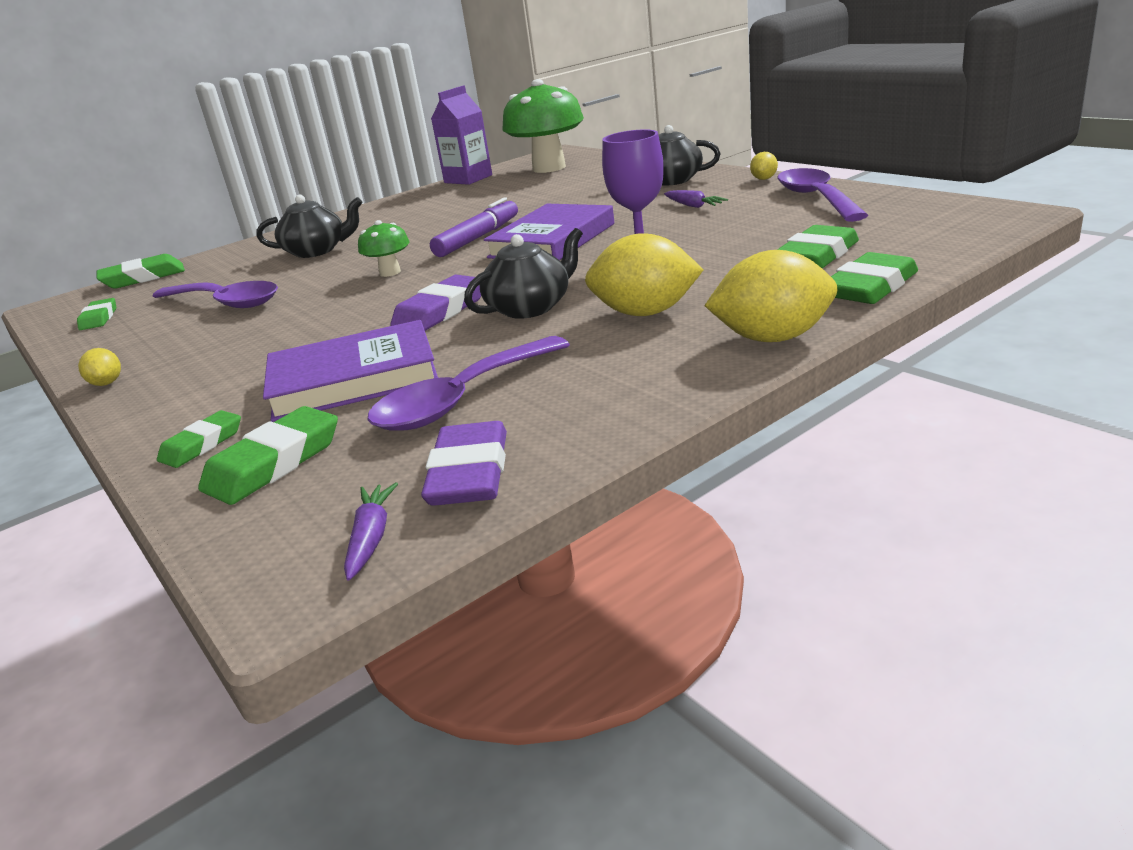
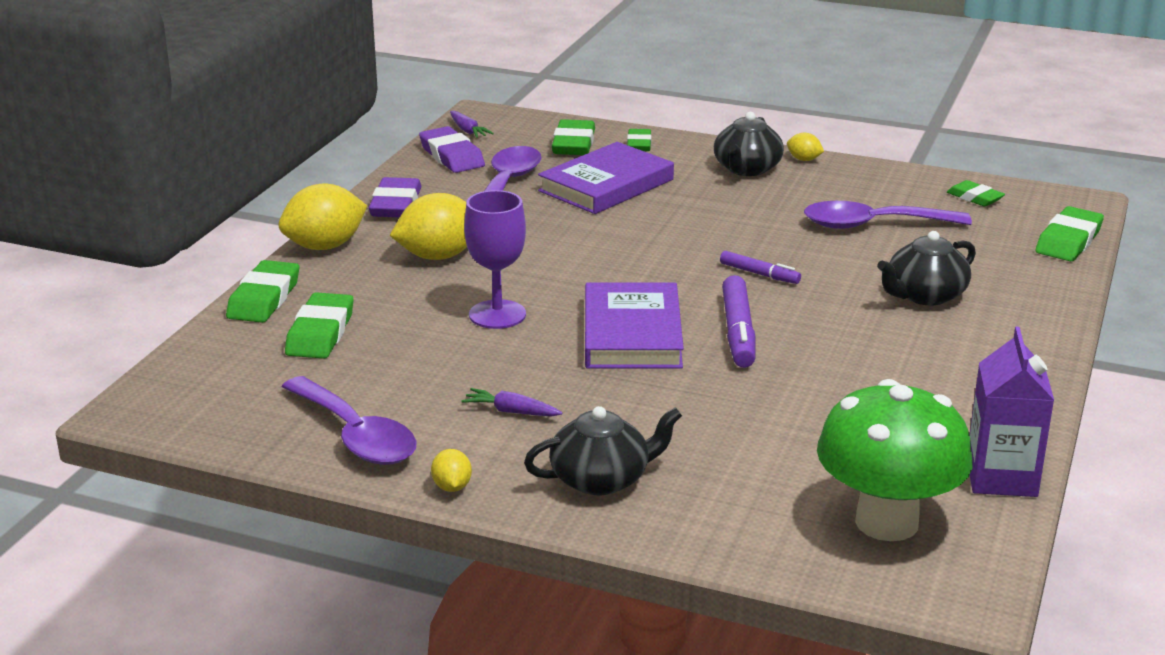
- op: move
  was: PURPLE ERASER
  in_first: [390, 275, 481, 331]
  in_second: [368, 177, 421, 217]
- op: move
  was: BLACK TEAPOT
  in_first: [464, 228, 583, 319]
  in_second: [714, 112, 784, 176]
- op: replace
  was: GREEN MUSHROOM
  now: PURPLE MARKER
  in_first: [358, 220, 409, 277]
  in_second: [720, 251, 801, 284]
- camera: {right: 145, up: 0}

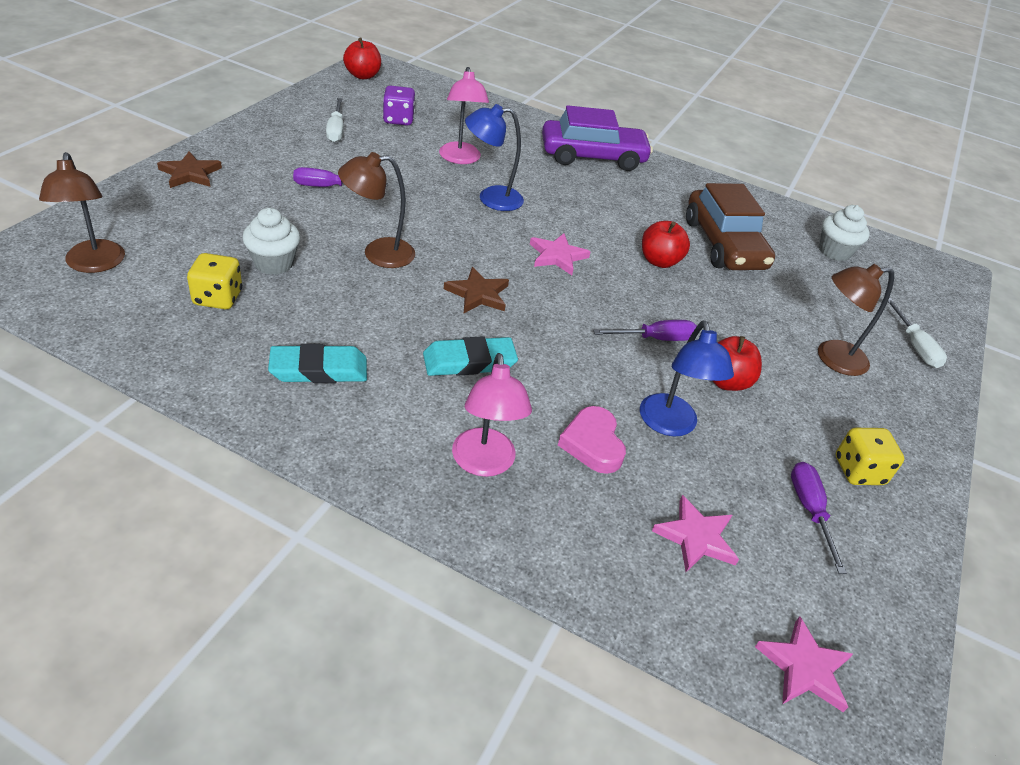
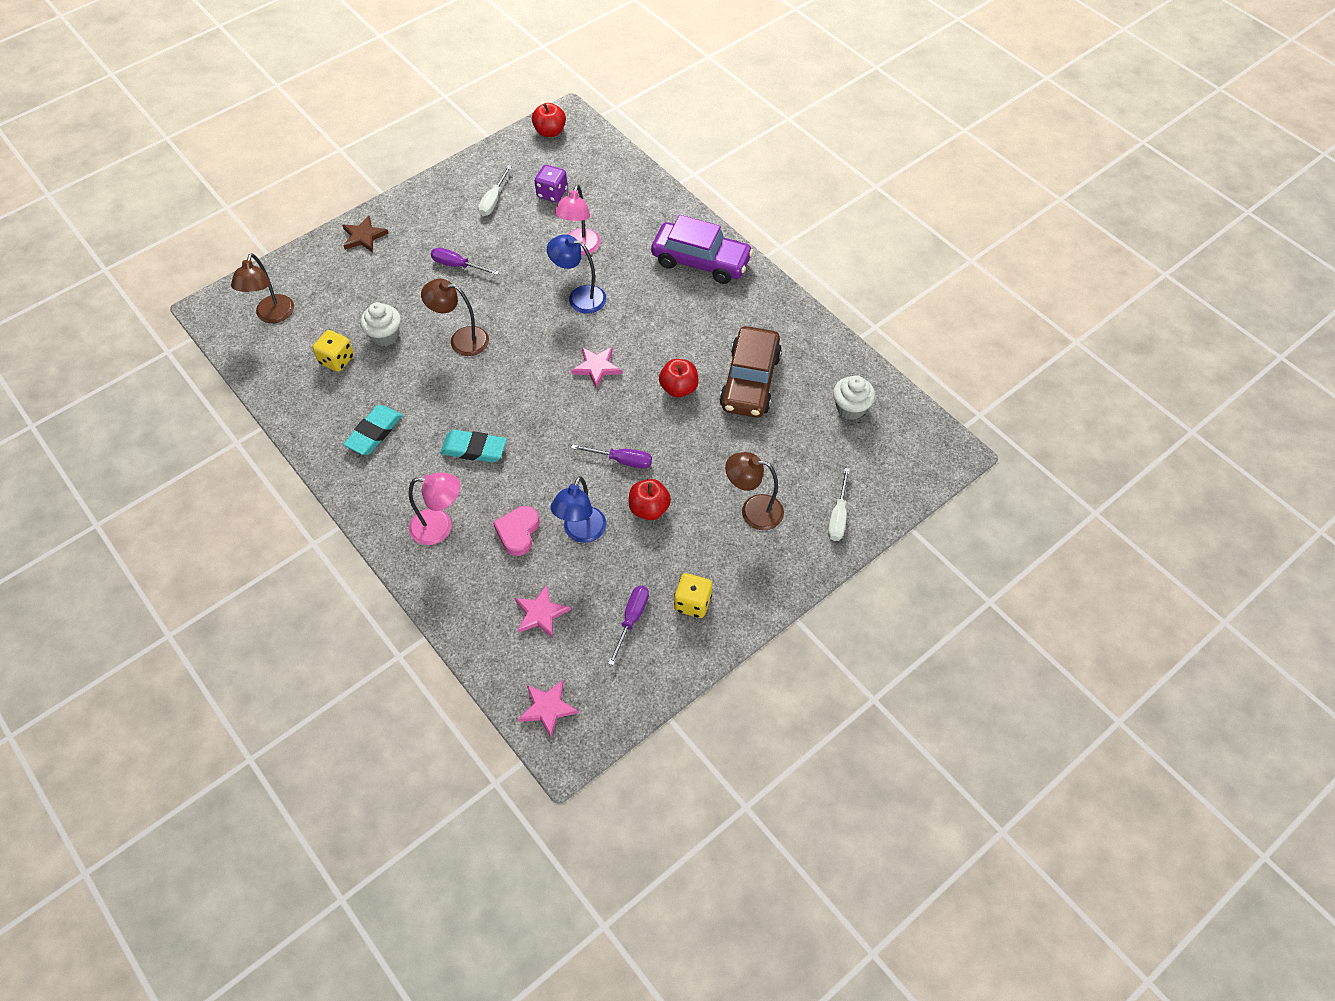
- op: rotate
  was: TURQUOISE ERASER
  in_first: [268, 344, 367, 383]
  in_second: [343, 405, 403, 455]
  clockwise: -75
- op: rotate
  was: PINK LAMP
  in_first: [452, 353, 532, 477]
  in_second: [408, 472, 460, 545]
  clockwise: -105
- op: delete
  was: BROWN STAR
  in_first: [444, 267, 509, 313]
- camera: {right: 30, up: 15}

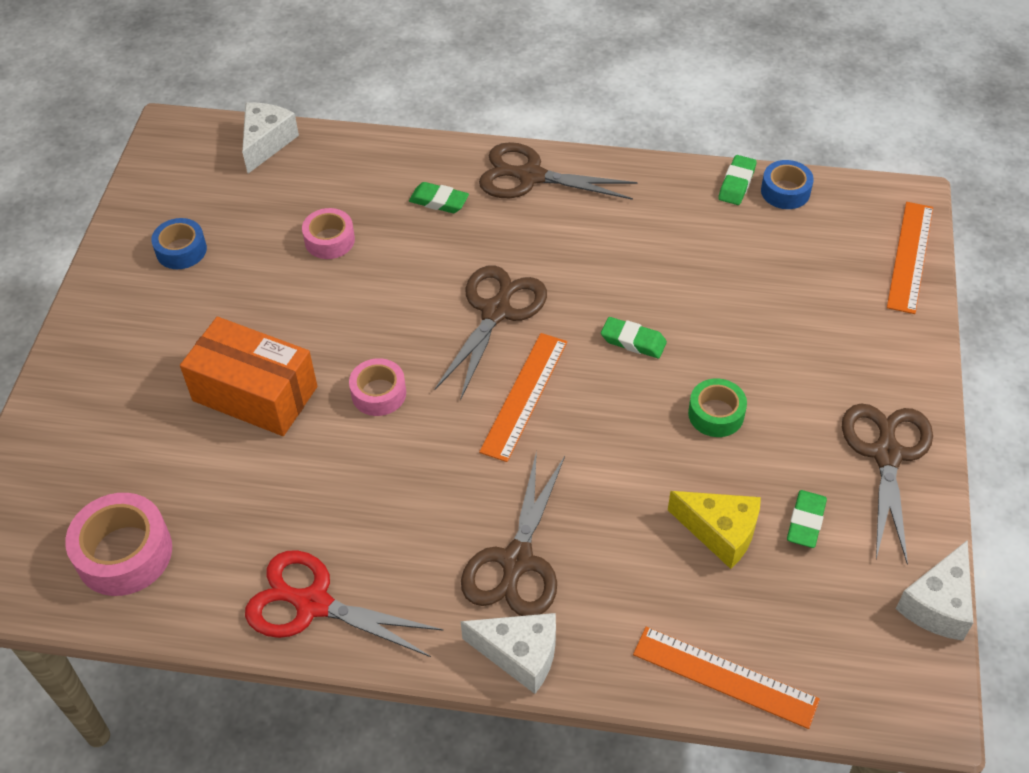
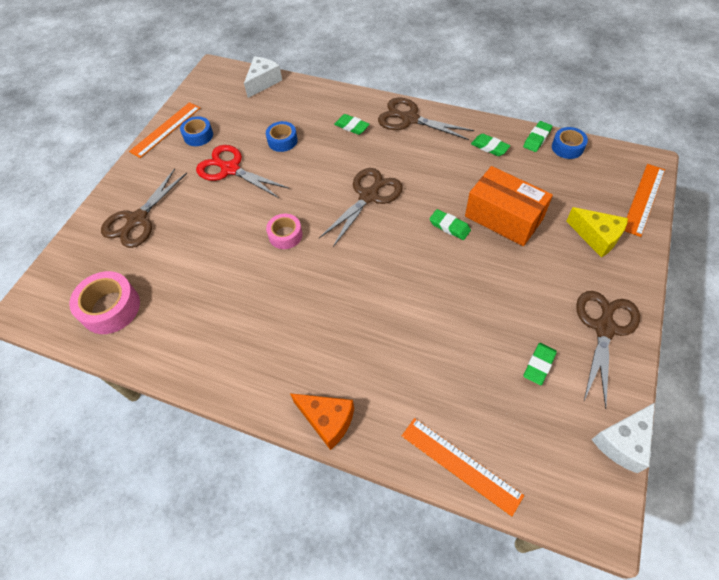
- op: move
  was: BROWN SCISSORS
  in_first: [461, 450, 565, 616]
  in_second: [101, 169, 187, 248]
- op: move
  was: ORANGE RULER
  in_first: [479, 333, 567, 462]
  in_second: [129, 102, 200, 158]
- op: move
  was: RED SCISSORS
  in_first: [245, 550, 443, 657]
  in_second: [196, 145, 289, 198]
- op: recolor
  was: PINK TAPE
  now: BLUE TAPE
  in_first: [302, 208, 355, 259]
  in_second: [266, 121, 298, 152]
- op: recolor
  was: WHITE CHEESE
  now: ORANGE CHEESE
  in_first: [461, 613, 556, 694]
  in_second: [290, 393, 354, 450]
- op: move
  was: ORANGE BOX
  in_first: [180, 317, 317, 436]
  in_second: [465, 166, 553, 246]
- op: insert
  now: GREEN ERASER
  in_second: [471, 134, 510, 156]
- op: move
  was: YELLOW CHEESE
  in_first: [668, 491, 761, 569]
  in_second: [566, 207, 628, 258]
- op: delete
  was: GREEN TAPE
  in_first: [688, 378, 747, 437]
- camera: {right: 15, up: 5}

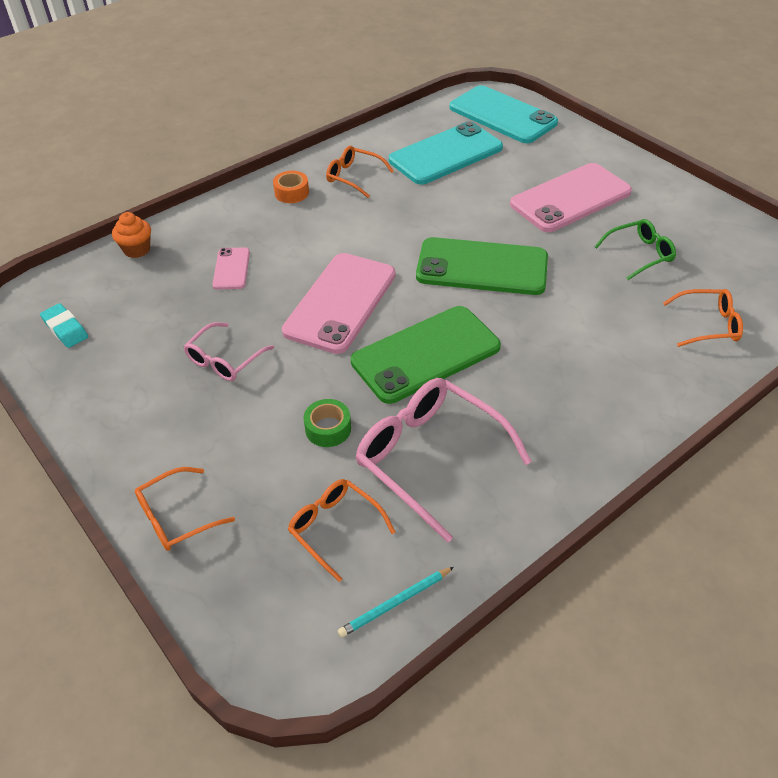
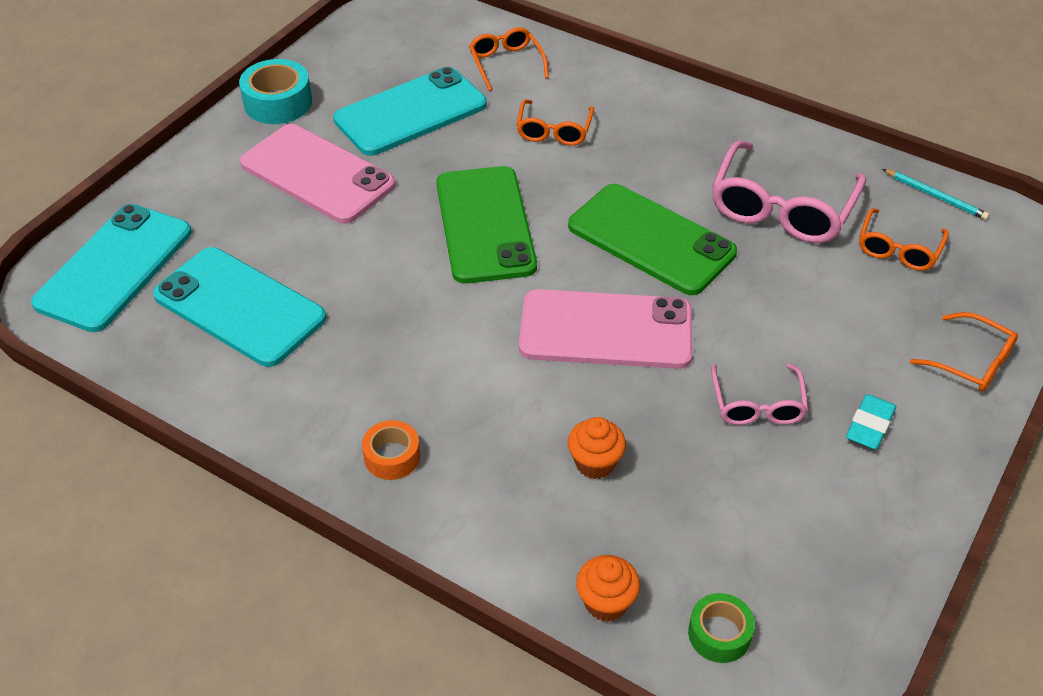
- op: insert
  now: TURQUOISE TAPE
  in_second: [239, 59, 312, 124]
- op: replace
  was: GREEN GLASSES
  now: TURQUOISE PHONE
  in_first: [594, 219, 676, 280]
  in_second: [333, 67, 487, 156]
- op: move
  was: ORANGE GLASSES
  in_first: [326, 146, 394, 198]
  in_second: [517, 99, 594, 146]
- op: replace
  was: PINK PHONE
  now: ORANGE CUPCAKE
  in_first: [212, 247, 250, 289]
  in_second: [568, 417, 626, 479]
- op: move
  was: GREEN TAPE
  in_first: [304, 399, 351, 447]
  in_second: [688, 593, 755, 663]
- op: rotate
  was: PINK GLASSES
  in_first: [183, 322, 274, 381]
  in_second: [711, 363, 809, 425]
  clockwise: 75
- op: move
  was: TURQUOISE ERASER
  in_first: [40, 303, 88, 348]
  in_second: [846, 394, 896, 450]
- camera: {right: -110, up: 0}

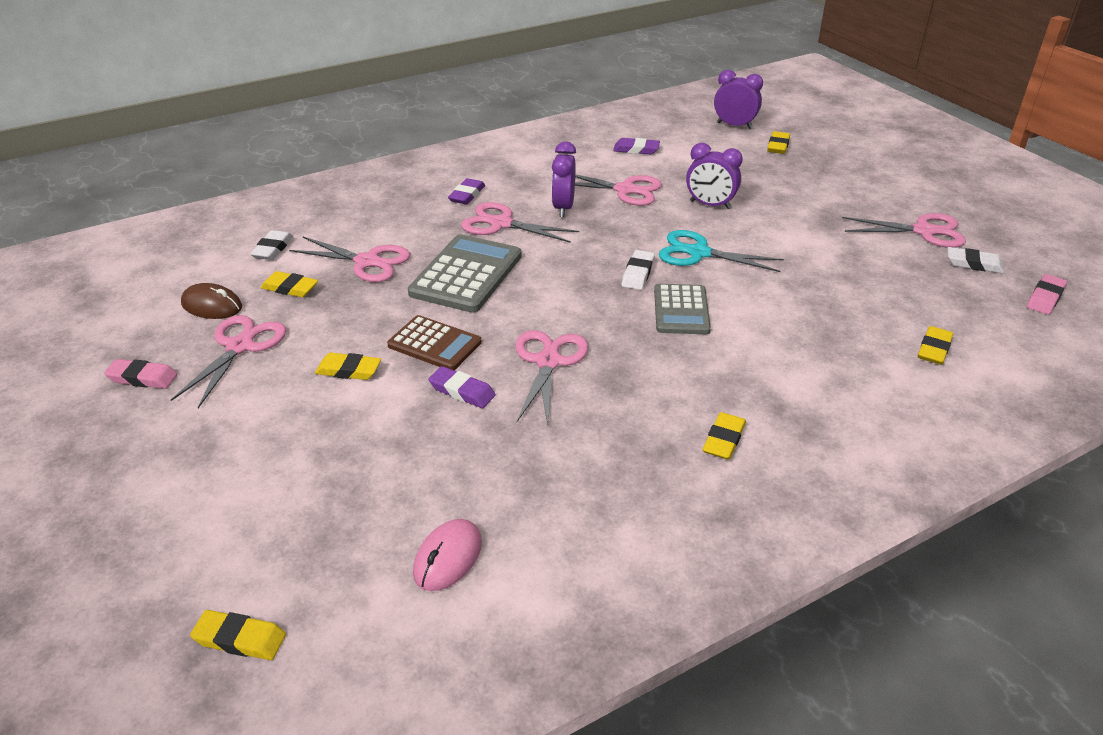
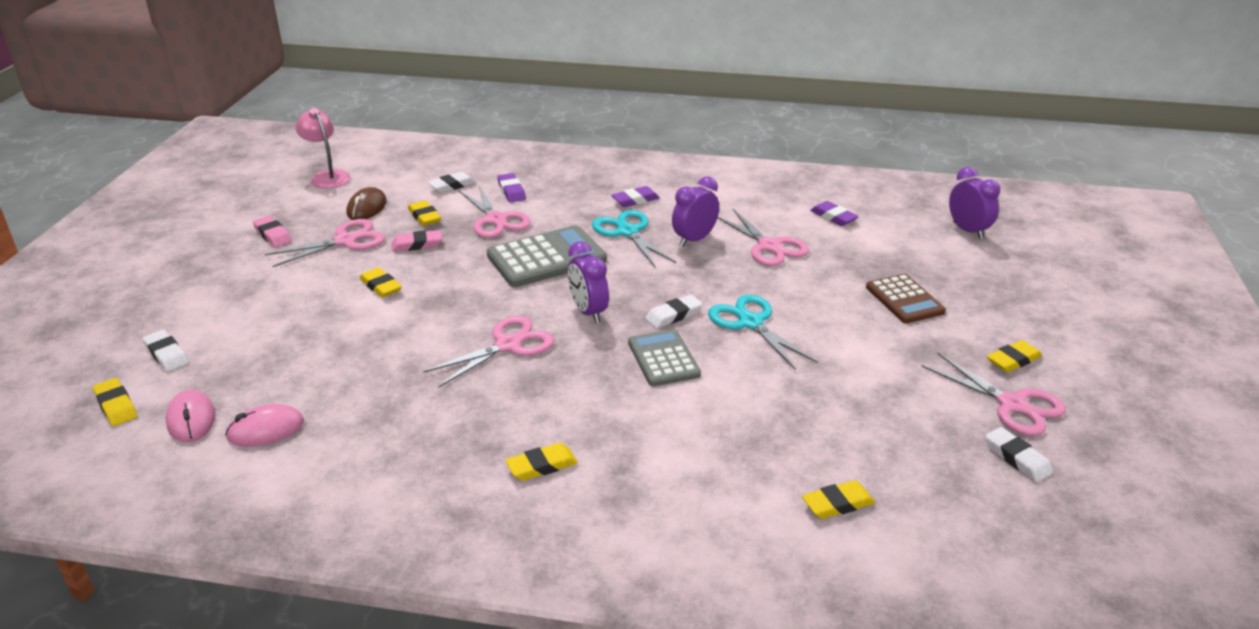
- op: insert
  now: WHITE ERASER
  in_second: [143, 330, 189, 372]
- op: insert
  now: PINK MOUSE
  in_second: [165, 390, 215, 442]
- op: insert
  now: PINK LAMP
  in_second: [295, 108, 350, 188]
- op: rotate
  was: BROWN MOUSE
  in_first: [181, 283, 242, 319]
  in_second: [346, 187, 387, 220]
  clockwise: 45
- op: move
  was: PINK ERASER
  in_first: [1027, 274, 1067, 315]
  in_second: [391, 230, 442, 252]
- op: move
  was: PURPLE ERASER
  in_first: [428, 366, 496, 408]
  in_second: [497, 173, 526, 203]
- op: move
  was: PURPLE CLOCK
  in_first: [686, 143, 743, 209]
  in_second: [568, 241, 609, 323]
- op: recolor
  was: PINK SCISSORS
  now: TURQUOISE SCISSORS
  in_first: [461, 202, 579, 243]
  in_second: [592, 210, 676, 267]
- op: rotate
  was: GREY CALCULATOR
  in_first: [654, 284, 711, 334]
  in_second: [628, 329, 701, 386]
  clockwise: 120
- op: move
  was: BROWN CALCULATOR
  in_first: [387, 315, 482, 370]
  in_second: [866, 274, 946, 323]
- op: move
  was: YELLOW ERASER
  in_first: [767, 131, 790, 154]
  in_second: [987, 340, 1042, 372]
- camera: {right: 40, up: -5}

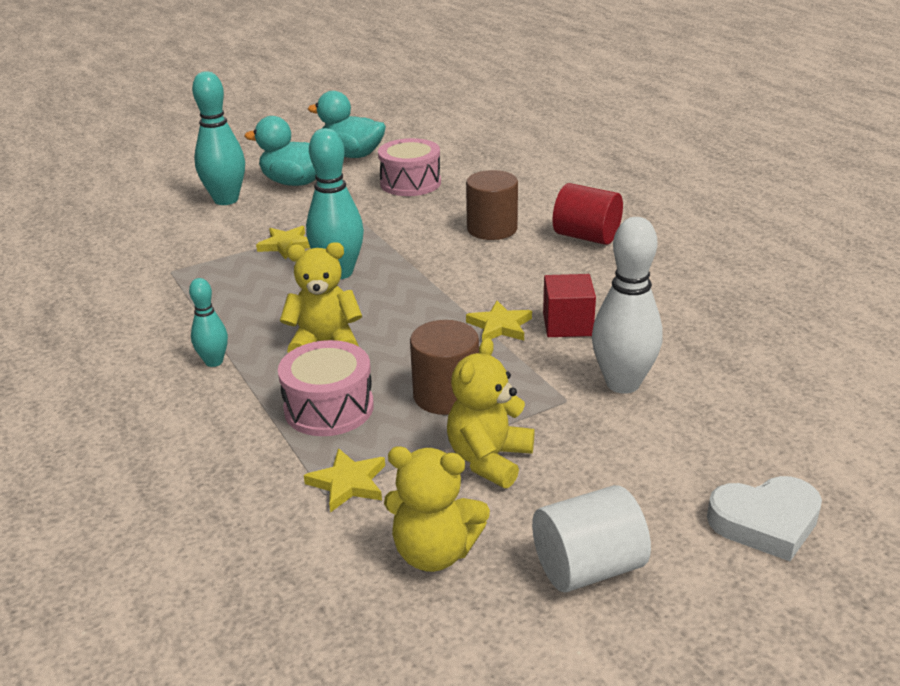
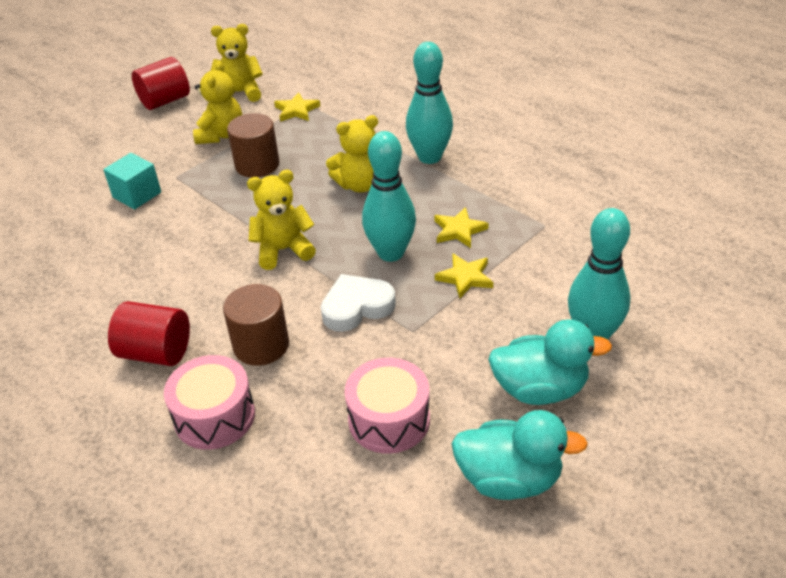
- op: replace
  was: WHITE BOWLING PIN
  now: TURQUOISE CUBE
  in_first: [592, 217, 662, 394]
  in_second: [103, 153, 161, 210]
- op: recolor
  was: WHITE CYLINDER
  now: RED CYLINDER
  in_first: [532, 485, 651, 593]
  in_second: [132, 57, 190, 110]
- op: move
  was: PINK DRUM
  in_first: [278, 340, 374, 436]
  in_second: [164, 355, 255, 450]
- op: insert
  now: YELLOW TEDDY BEAR
  in_second: [247, 170, 316, 270]
- op: move
  was: WHITE HEART
  in_first: [707, 476, 822, 561]
  in_second: [321, 274, 396, 332]
- op: resize
  was: TURQUOISE BOWLING PIN
  in_first: [189, 278, 228, 367]
  in_second: [406, 42, 453, 164]
  ratio: 1.82
- op: move
  was: YELLOW STAR
  in_first: [466, 301, 532, 341]
  in_second: [434, 207, 489, 248]
- op: delete
  was: RED CUBE
  in_first: [543, 274, 596, 337]
- camera: {right: 165, up: 10}

